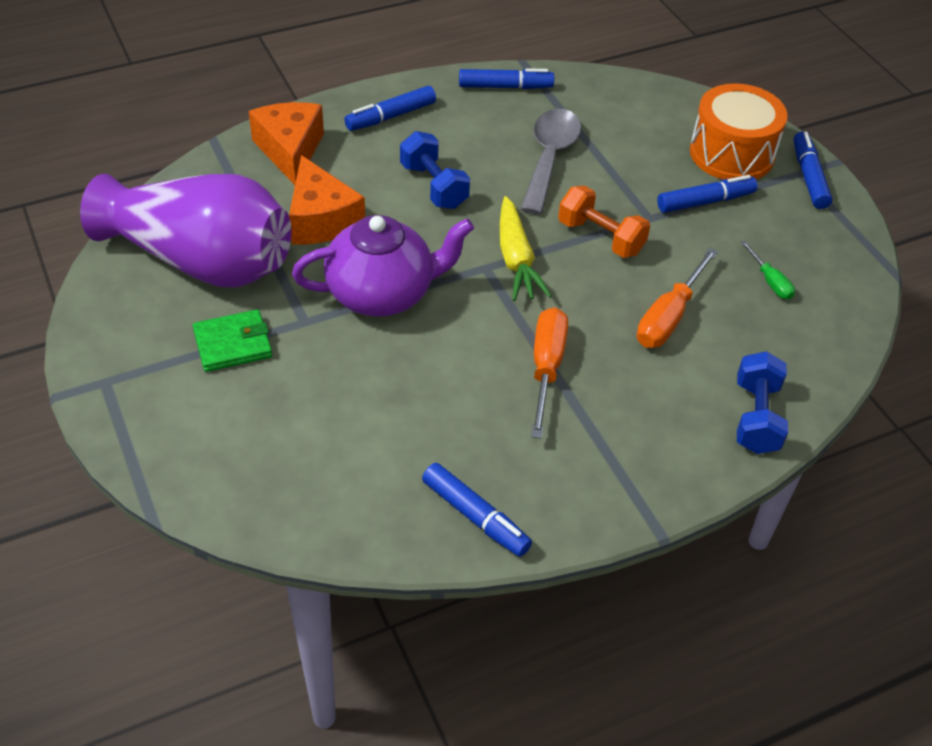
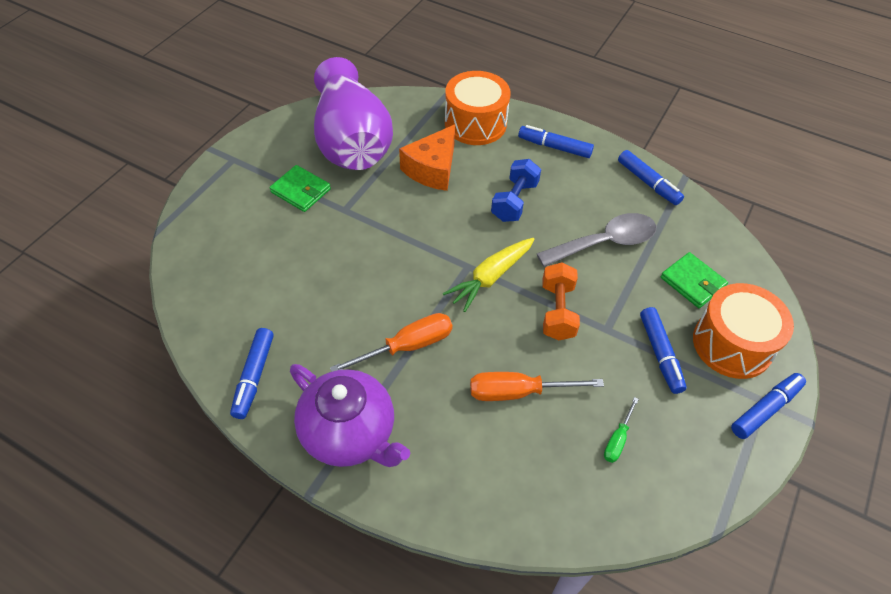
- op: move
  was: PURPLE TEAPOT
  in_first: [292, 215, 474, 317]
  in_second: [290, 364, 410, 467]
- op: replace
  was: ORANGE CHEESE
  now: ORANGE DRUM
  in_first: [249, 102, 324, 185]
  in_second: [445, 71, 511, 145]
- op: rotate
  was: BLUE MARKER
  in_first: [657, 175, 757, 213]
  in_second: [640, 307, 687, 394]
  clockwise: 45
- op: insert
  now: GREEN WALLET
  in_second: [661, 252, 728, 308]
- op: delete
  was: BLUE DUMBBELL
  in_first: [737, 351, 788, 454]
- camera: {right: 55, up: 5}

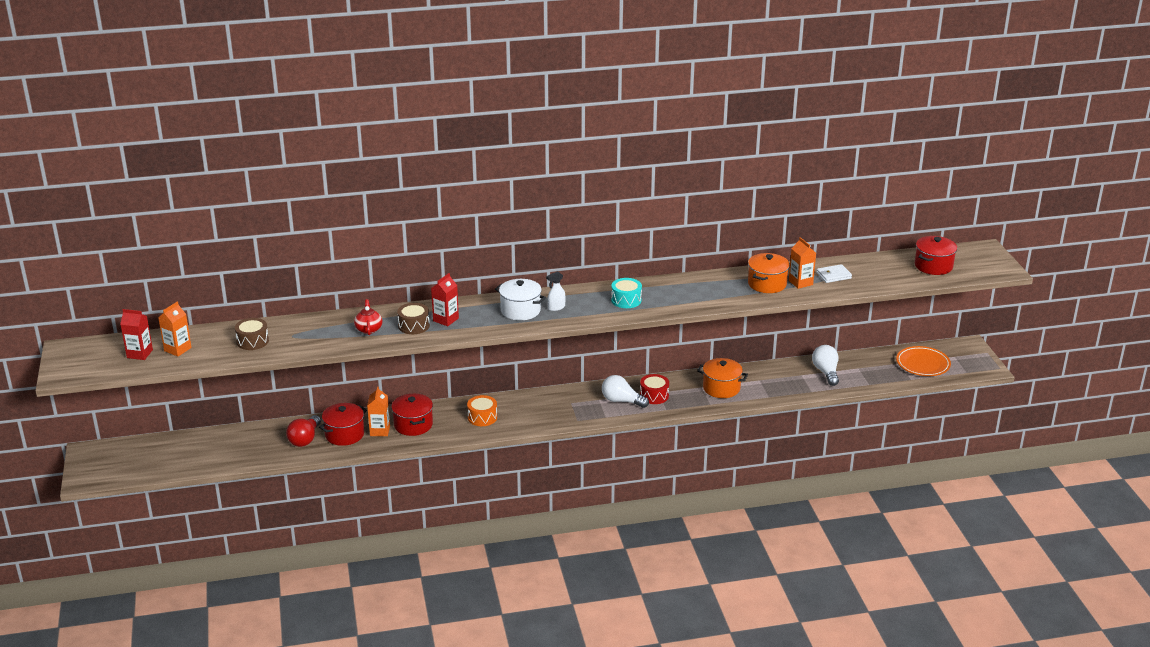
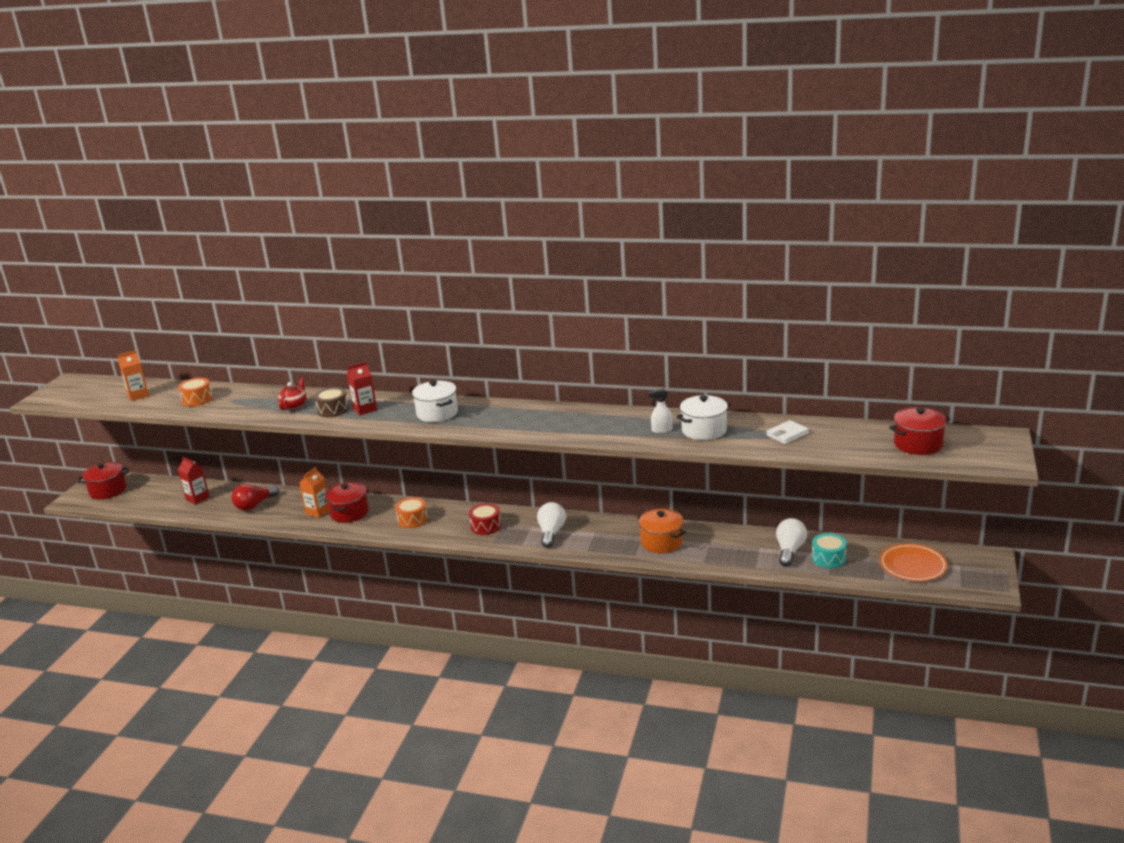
- op: move
  was: RED POT
  in_first: [319, 403, 367, 446]
  in_second: [78, 462, 128, 499]
- op: recolor
  was: BROWN DRUM
  now: ORANGE DRUM
  in_first: [235, 318, 269, 350]
  in_second: [178, 378, 213, 406]
- op: move
  was: RED CARTON
  in_first: [120, 309, 153, 360]
  in_second: [178, 457, 210, 505]
- op: move
  was: RED DRUM
  in_first: [640, 374, 669, 404]
  in_second: [469, 503, 501, 535]
- op: rotate
  was: WHITE LIGHT BULB
  in_first: [602, 375, 649, 408]
  in_second: [537, 502, 566, 548]
  clockwise: 45
- op: move
  was: WHITE SPRAY BOTTLE
  in_first: [546, 271, 566, 311]
  in_second: [648, 389, 673, 433]
- op: recolor
  was: ORANGE POT
  now: WHITE POT
  in_first: [748, 253, 790, 293]
  in_second: [676, 395, 731, 440]
- op: rotate
  was: WHITE WALLET
  in_first: [816, 264, 852, 283]
  in_second: [766, 420, 809, 444]
  clockwise: -45
- op: move
  was: TURQUOISE DRUM
  in_first: [611, 278, 642, 308]
  in_second: [812, 533, 847, 568]
- op: delete
  was: ORANGE CARTON
  in_first: [789, 237, 816, 289]
- camera: {right: 30, up: -5}

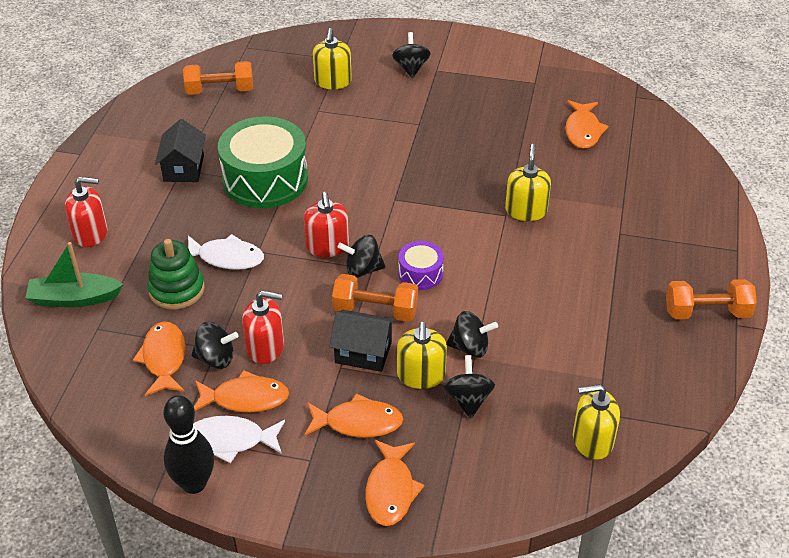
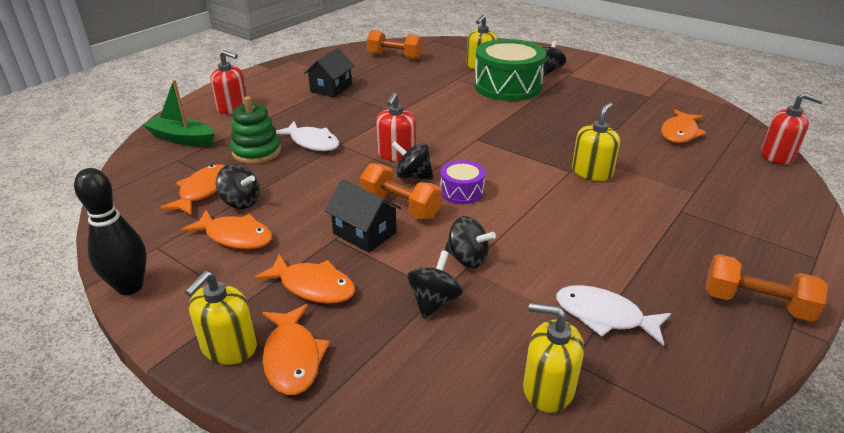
- op: move
  was: YELLOW SOAP DISPENSER
  in_first: [397, 321, 447, 389]
  in_second: [185, 271, 257, 365]
- op: rotate
  was: ORANGE FISH
  in_first: [365, 440, 424, 526]
  in_second: [262, 304, 330, 395]
  clockwise: -45
- op: move
  was: GREEN DRUM
  in_first: [218, 116, 308, 208]
  in_second: [474, 39, 546, 101]
- op: move
  was: WHITE FISH
  in_first: [194, 416, 285, 463]
  in_second: [556, 285, 671, 346]
- op: move
  was: RED SOAP DISPENSER
  in_first: [242, 291, 284, 364]
  in_second: [761, 93, 824, 164]
- camera: {right: 25, up: -10}

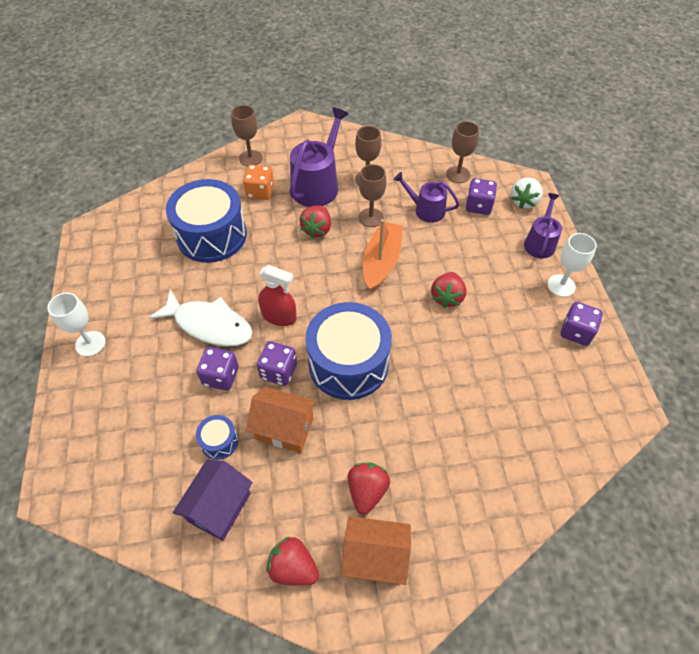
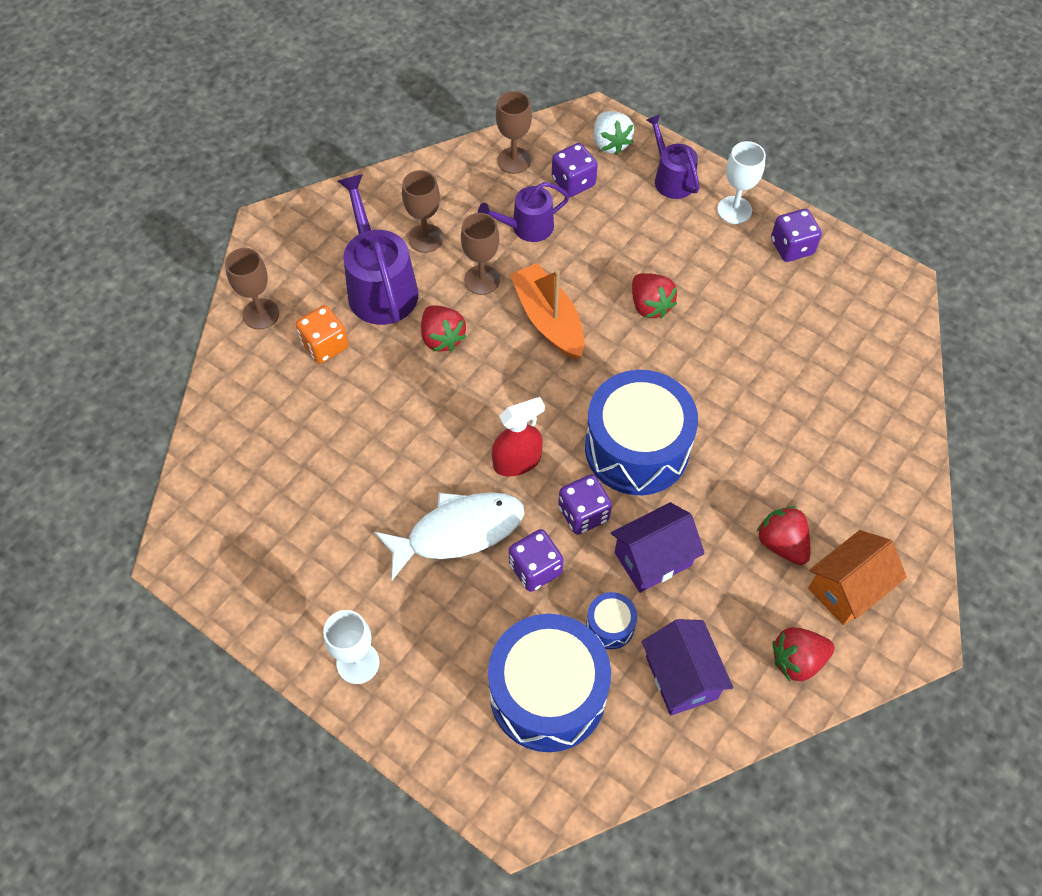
- op: move
  was: BLUE DRUM
  in_first: [166, 179, 247, 263]
  in_second: [488, 614, 611, 752]
- op: recolor
  was: ORANGE HOUSE
  now: PURPLE HOUSE
  in_first: [246, 387, 317, 453]
  in_second: [611, 502, 705, 593]
- camera: {right: -45, up: 5}

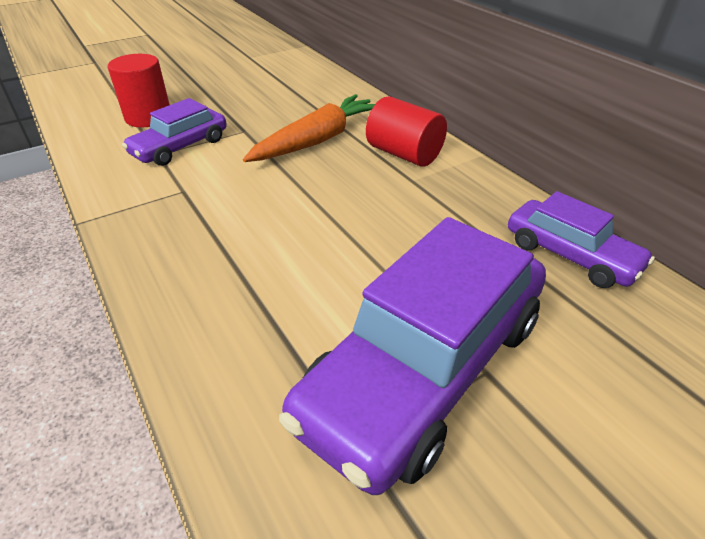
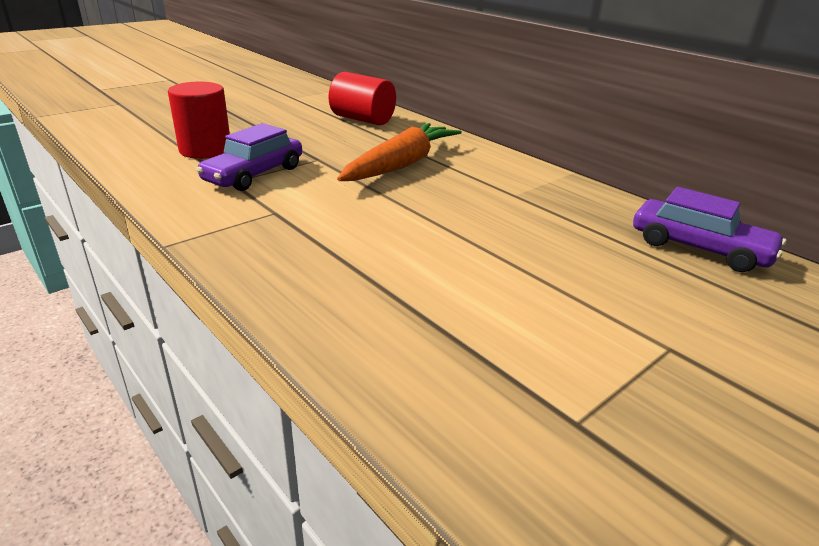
- op: move
  was: RED CYLINDER
  in_first: [366, 96, 447, 167]
  in_second: [328, 72, 396, 125]
- op: delete
  was: PURPLE CAR
  in_first: [279, 217, 546, 495]
- camera: {right: -10, up: -10}

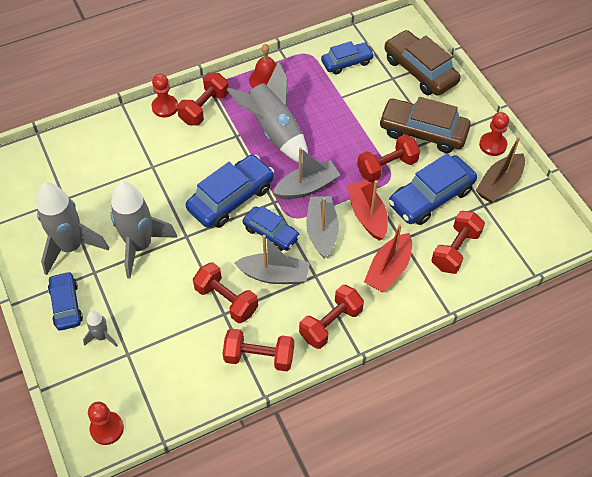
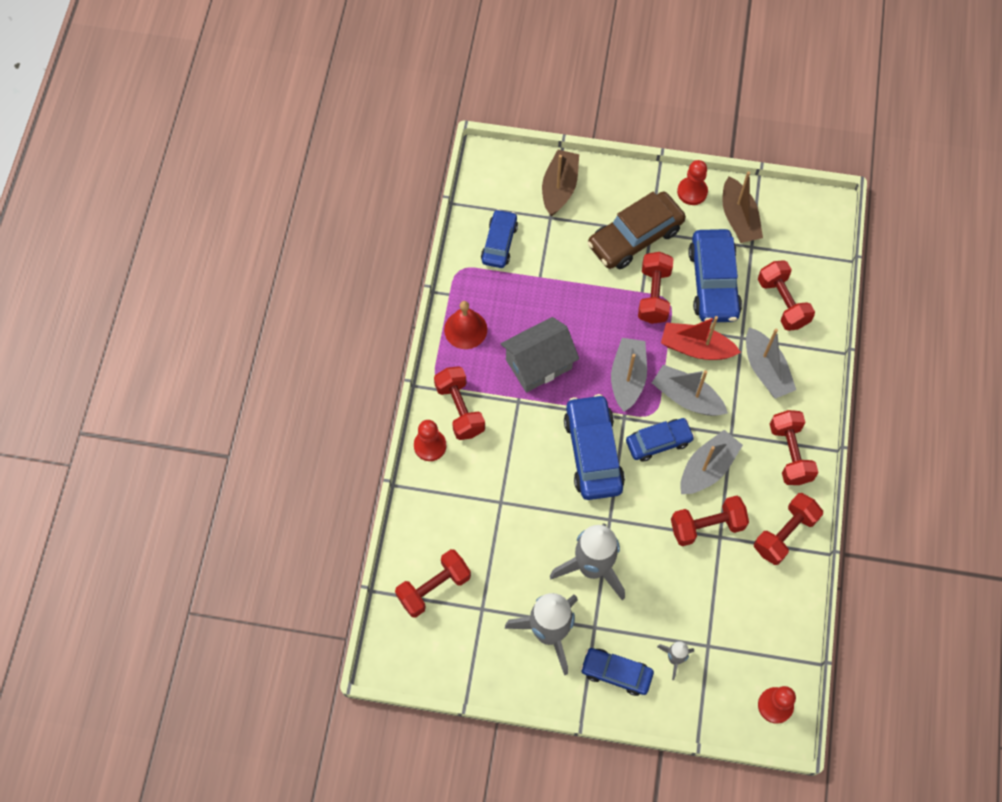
- op: insert
  now: RED DUMBBELL
  in_second: [395, 549, 471, 618]
- op: replace
  was: GREY ROCKET
  now: GREY HOUSE
  in_first: [226, 61, 308, 163]
  in_second: [500, 317, 579, 393]
- op: replace
  was: BROWN CAR
  now: BROWN BOAT
  in_first: [384, 30, 461, 96]
  in_second: [542, 150, 579, 216]
- op: recolor
  was: RED BOAT
  now: GREY BOAT
  in_first: [364, 224, 412, 292]
  in_second: [746, 327, 796, 399]
- camera: {right: -55, up: 10}

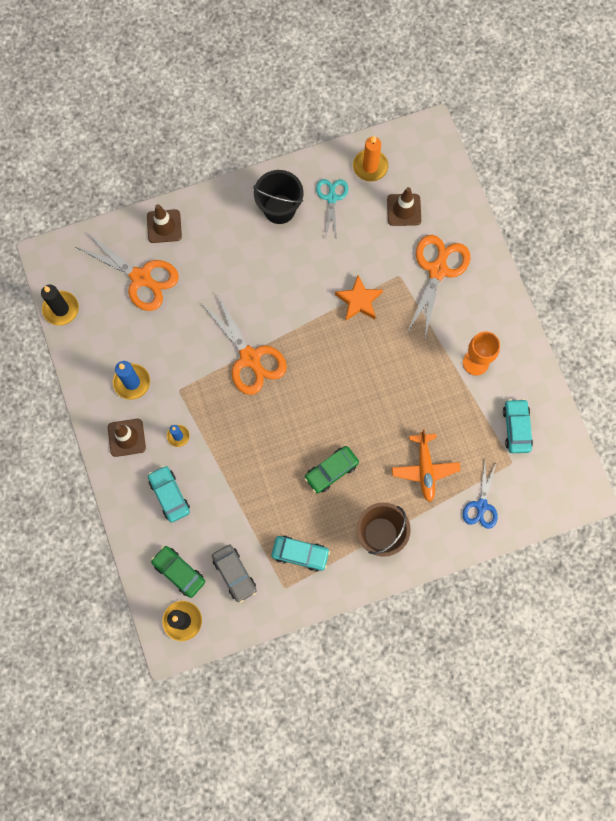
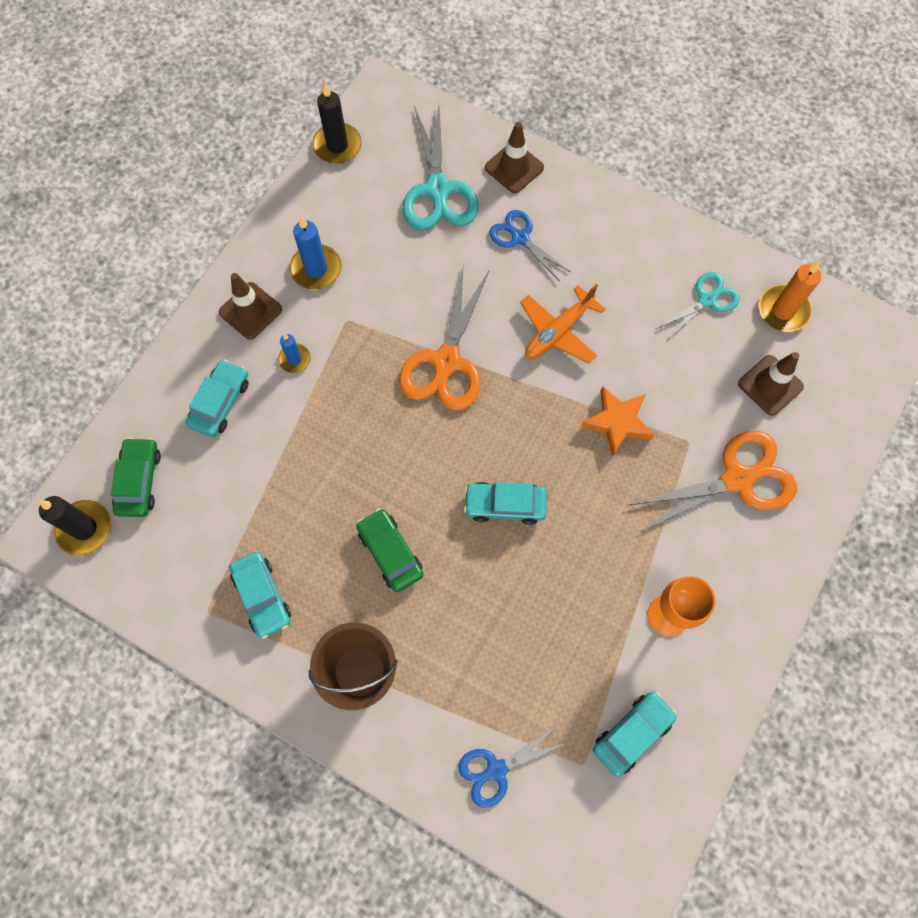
- op: rotate
  was: GREEN CAR
  in_first: [304, 446, 359, 493]
  in_second: [356, 508, 424, 592]
  clockwise: 45
- op: recolor
  was: ORANGE SCISSORS
  now: TURQUOISE SCISSORS
  in_first: [76, 231, 179, 311]
  in_second: [403, 106, 479, 230]
- op: insert
  now: TURQUOISE CAR
  in_second: [464, 482, 547, 525]
- op: insert
  now: BLUE SCISSORS
  in_second: [489, 210, 570, 280]
- op: move
  was: ORANGE PLANE
  in_first: [392, 429, 461, 502]
  in_second: [520, 284, 605, 363]
- op: delete
  was: GREY CAR
  in_first: [212, 545, 257, 603]
- op: delete
  was: BLACK BUCKET
  in_first: [253, 170, 304, 224]
- camera: {right: 50, up: -5}

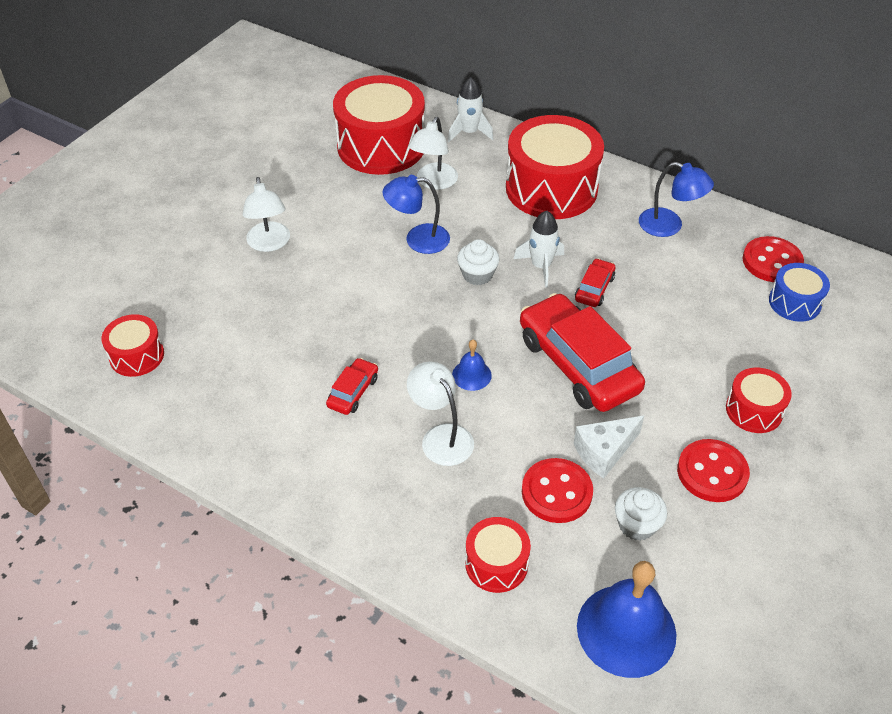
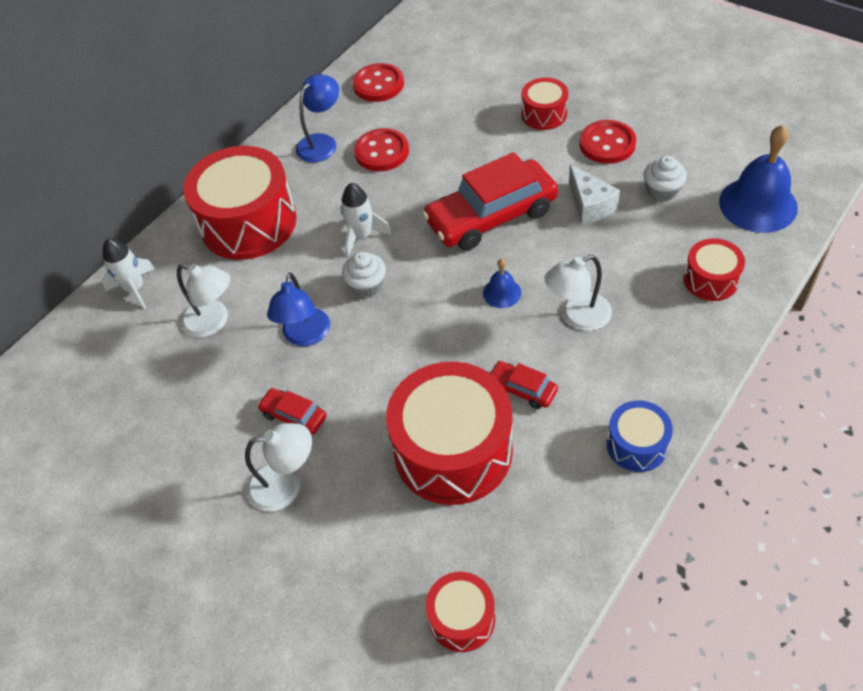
- op: move
  was: RED CAR
  in_first: [575, 258, 615, 307]
  in_second: [258, 388, 326, 434]
- op: move
  was: RED BUTTON
  in_first: [522, 458, 593, 523]
  in_second: [354, 128, 409, 171]
- op: move
  was: RED DRUM
  in_first: [333, 75, 425, 175]
  in_second: [386, 362, 513, 505]
- op: move
  was: BLUE DRUM
  in_first: [769, 263, 830, 322]
  in_second: [606, 400, 673, 472]
- camera: {right: -80, up: 5}

